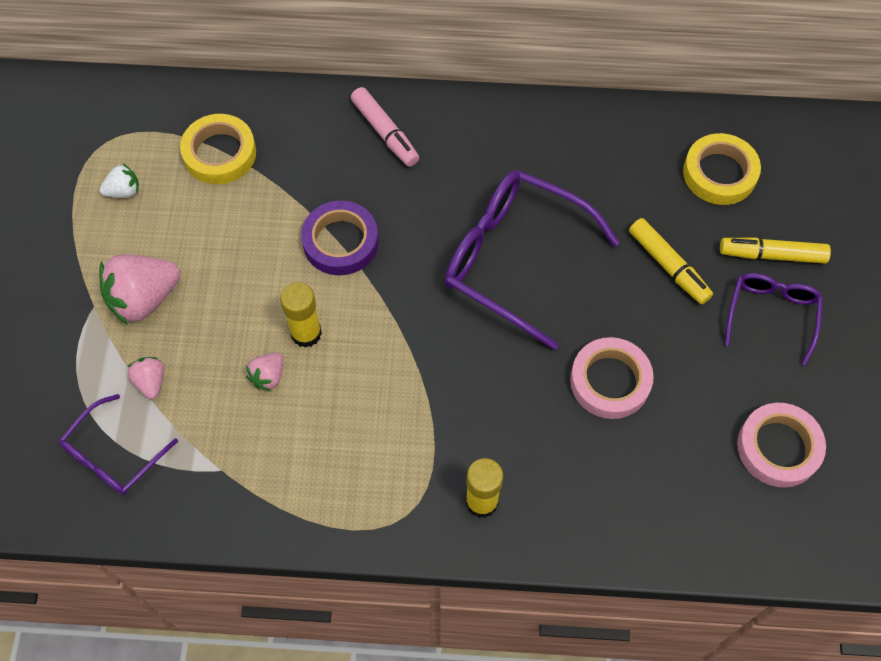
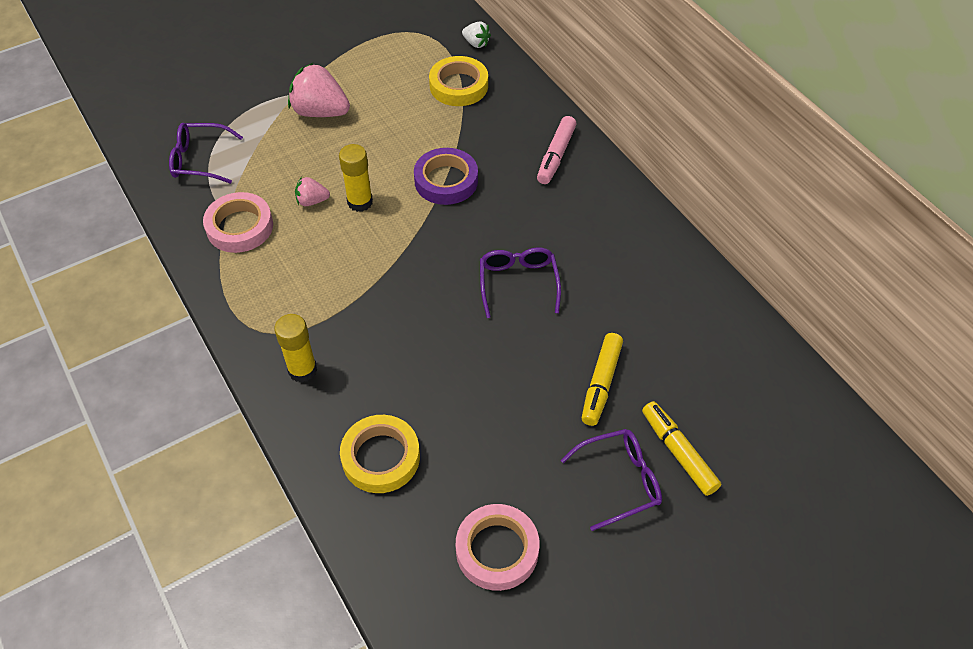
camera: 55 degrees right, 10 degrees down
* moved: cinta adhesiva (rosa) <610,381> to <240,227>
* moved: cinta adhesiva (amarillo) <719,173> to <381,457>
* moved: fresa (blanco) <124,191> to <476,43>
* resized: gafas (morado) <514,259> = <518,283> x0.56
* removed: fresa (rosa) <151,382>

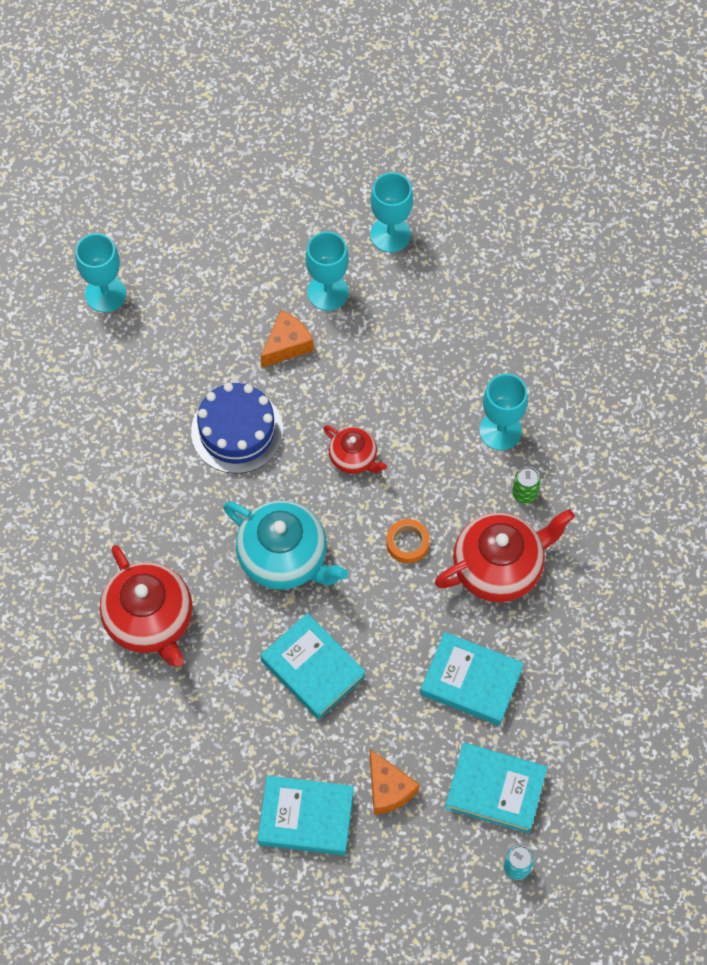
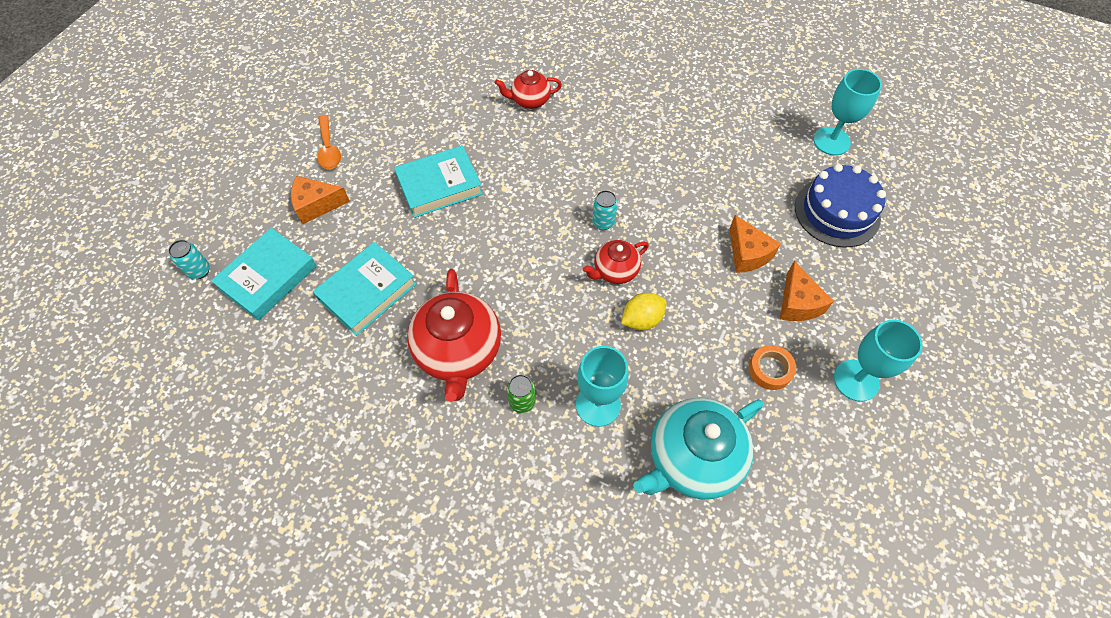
camera: 110 degrees right, 5 degrees down
* replaced: libro (turquesa) <306,817> to cuchara (naranja) <329,149>
* resized: tetera (rojo) <150,620> = <530,100> x0.55
* added: lata (turquesa) <603,222>
* added: limón (amarillo) <642,319>
* moved: tetera (turquesa) <284,558> to <692,459>
* moved: cinta adhesiva (naranja) <407,543> to <770,369>
* replaced: copa (turquesa) <327,292> to queso (naranja) <797,303>
* moved: tarta (azul) <237,431> to <837,212>

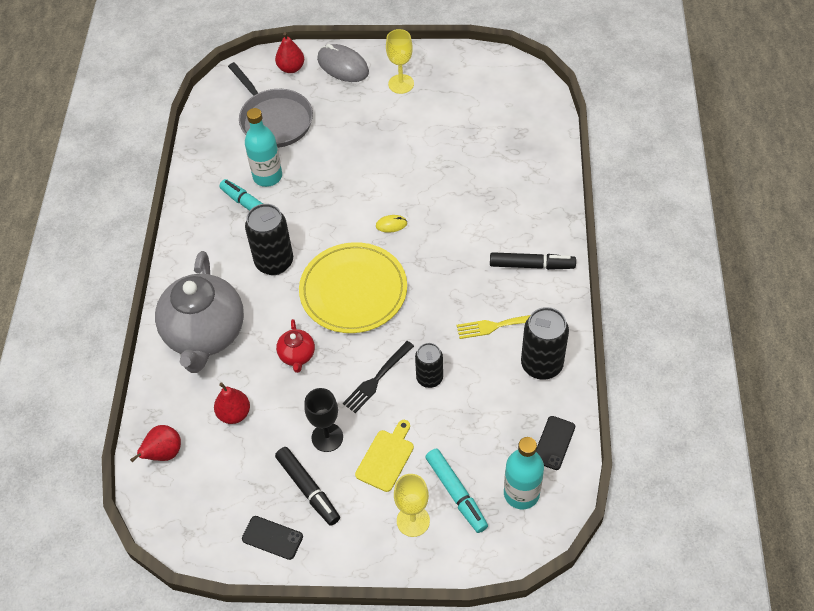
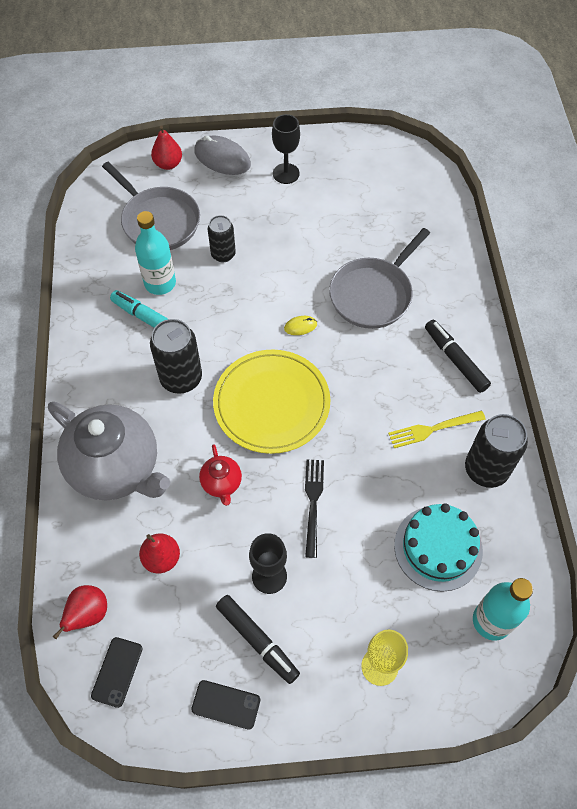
camera: 10 degrees left, 5 degrees up
* turned: tetera (gris) <205,334> = <116,468> 45 degrees counterclockwise
* moved: móvil (negro) <554,443> to <117,672>
* moved: lata (negro) <429,378> to <223,254>
* recoloured: copa (amarillo) <401,84> to copa (negro) <286,173>
* turned: tenedor (negro) <377,379> = <313,502> 150 degrees clockwise
* added: sartén (gris) <373,294>
* added: tarta (turquesa) <438,548>
* turned: rotulador (negro) <531,265> = <455,359> 120 degrees counterclockwise
* removed: tabla de cortar (amarillo) <386,458>
* removed: rotulador (turquesa) <456,493>

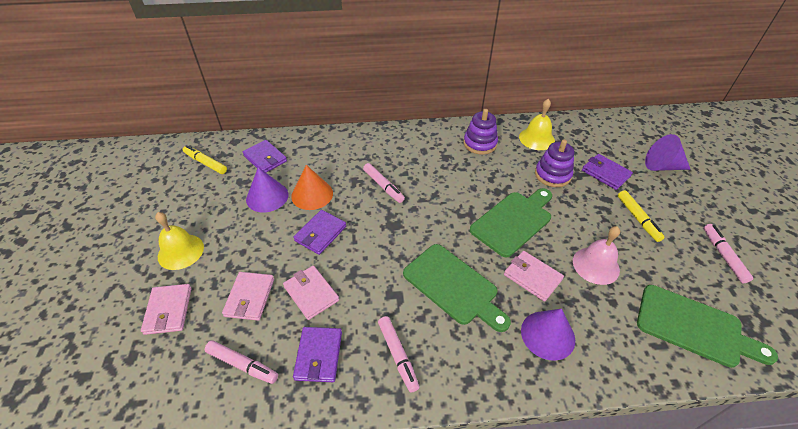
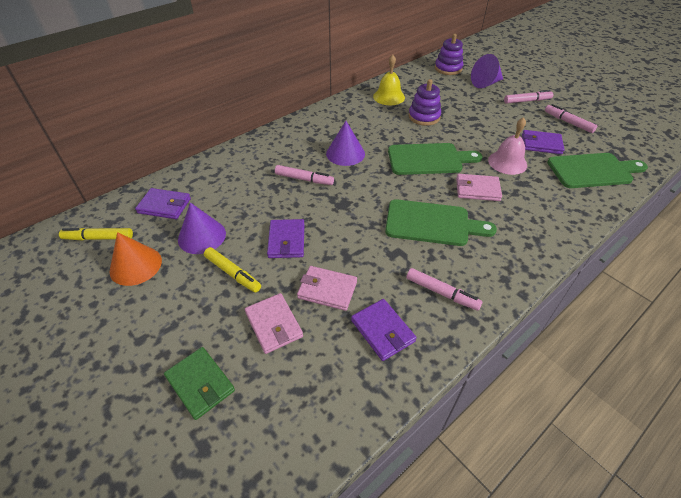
camera: 35 degrees left, 0 degrees up
* moved: cono (naranja) <312,194> to <135,265>
* recoloured: cartera (rosa) <168,310> to cartera (verde) <200,384>
* moved: rotulador (amarillo) <638,219> to <232,273>
* moved: cono (morado) <547,335> to <345,153>
* turned: tabla de cortar (verde) <513,221> = <428,159> 75 degrees clockwise
* moved: juguete apilable (morado) <480,143> to <448,68>
* moved: rotulador (rosa) <242,365> to <527,101>
* moved: cartera (morado) <605,173> to <541,144>
* removed: campana (amarillo) <180,251>

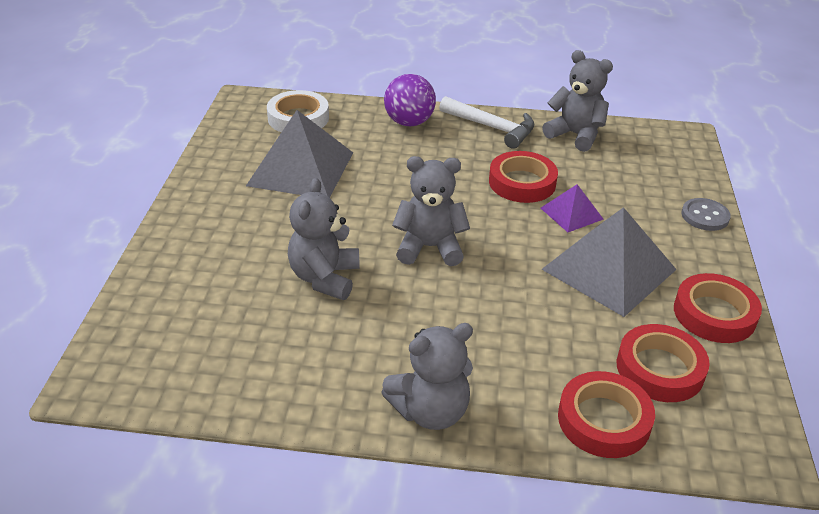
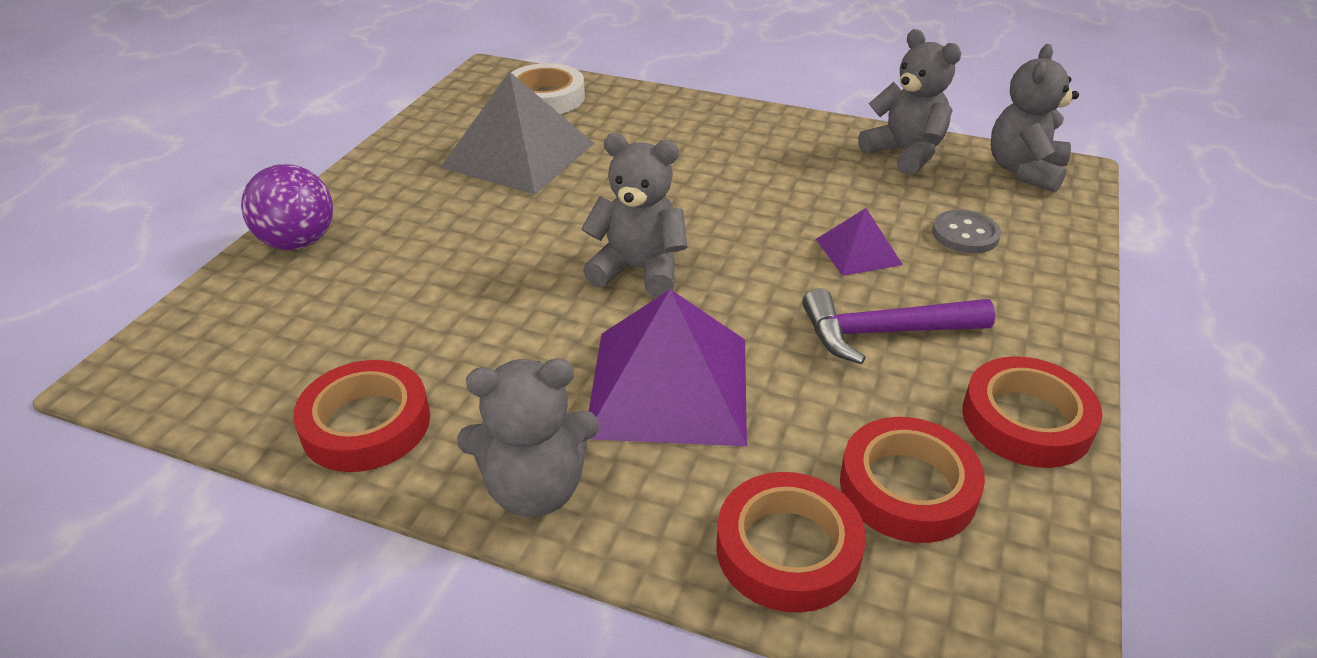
camera: 15 degrees right, 0 degrees up
* moved: pelota (morado) <409,122> to <298,242>
* moved: cinta adhesiva (rojo) <522,182> to <366,424>
* added: pirámide (morado) <669,386>
* replaced: pirámide (gris) <609,269> to martillo (morado) <884,333>
* moved: botón (gris) <705,216> to <965,234>
* moved: osito (gris) <325,278> to <1024,171>
* removed: martillo (blanco) <492,127>

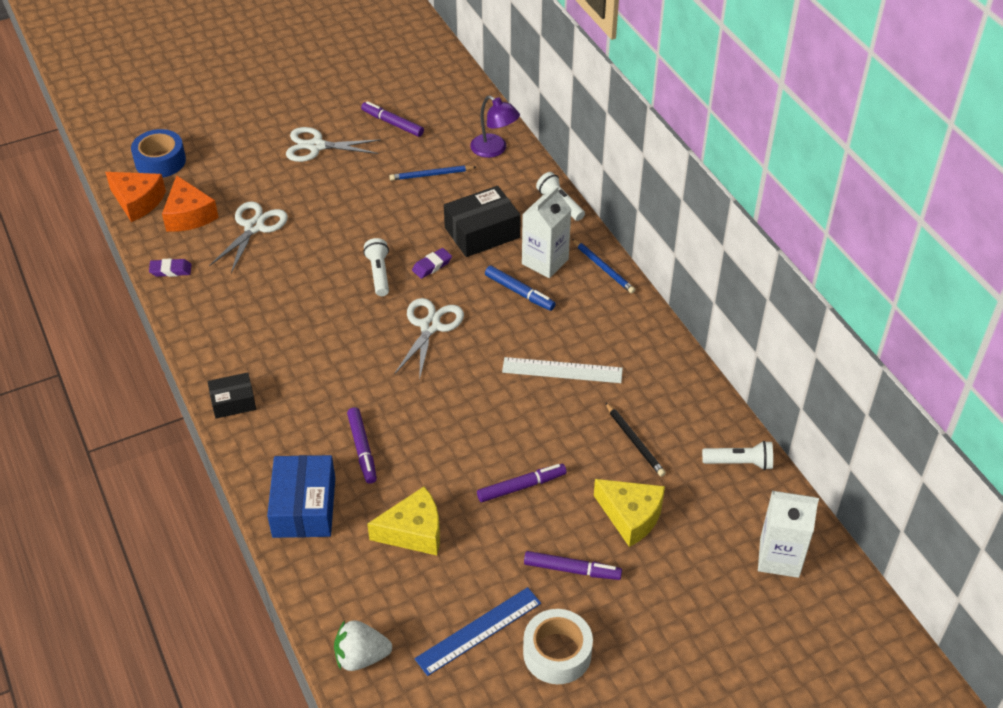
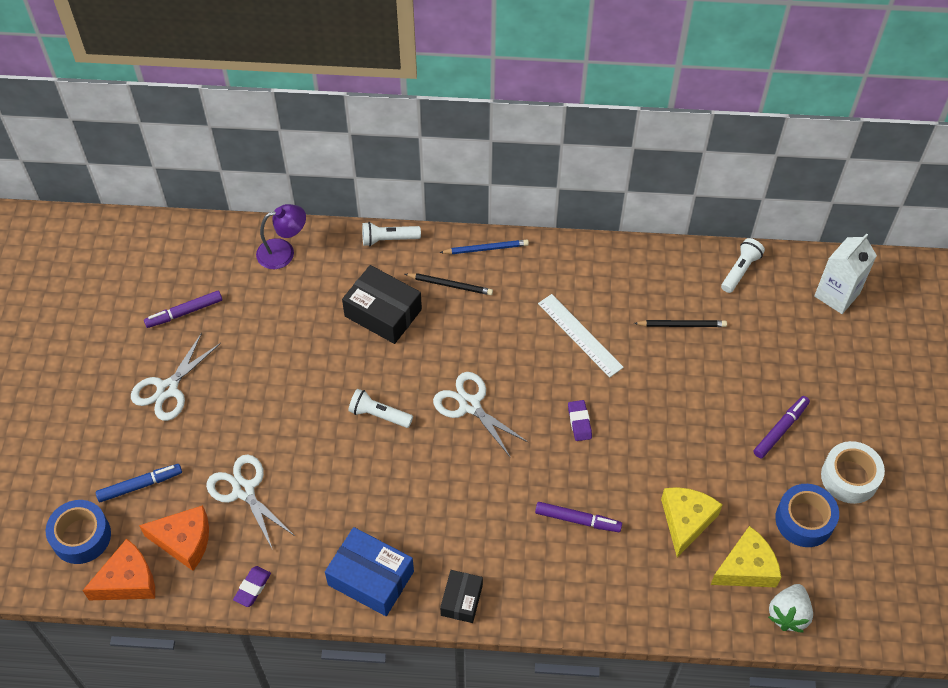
camera: 60 degrees left, 10 degrees up
* moved: rotulador (azul) <519,292> to <140,485>
* moved: caja (azul) <304,507> to <371,578>
* turned: caja (negro) <482,233> = <383,313> 60 degrees counterclockwise
* replaced: cartón de leche (blanco) <545,261> to lápiz (negro) <450,285>
* turned: regla (blanco) <562,370> = <580,335> 75 degrees counterclockwise
* moved: goma de borrar (morado) <432,266> to <579,422>
* moved: queso (amarillo) <631,516> to <746,568>
* replaced: regla (azul) <478,631> to cinta adhesiva (azul) <804,520>
* removed: lápiz (azul) <431,175>
* removed: rotulador (morado) <521,486>

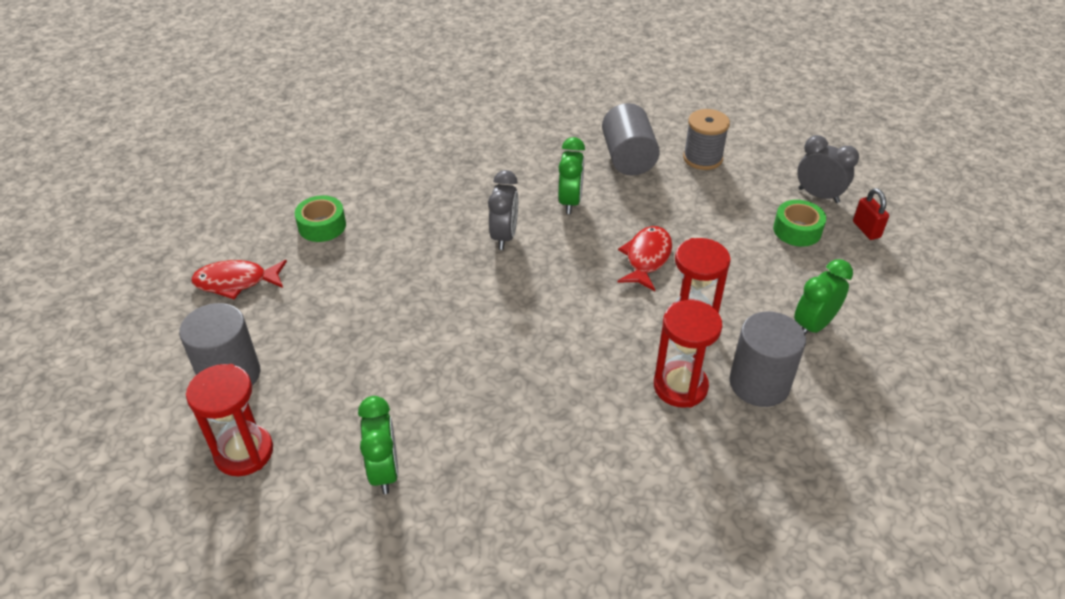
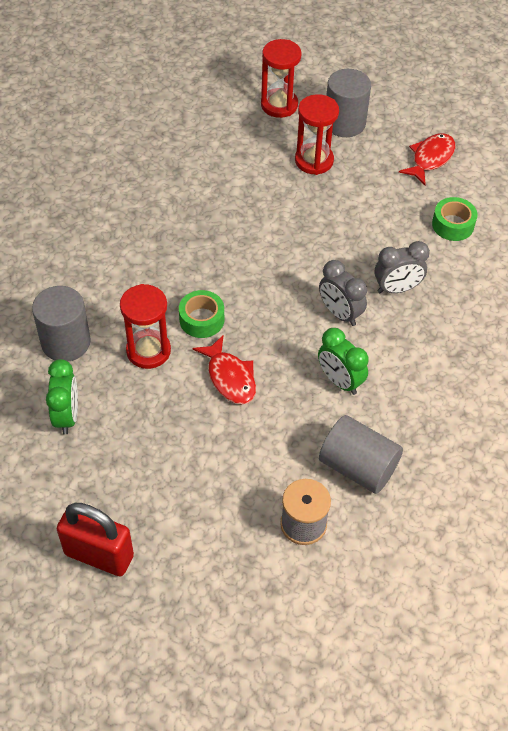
camera: 130 degrees right, 10 degrees up
* resized: candado (rojo) <866,230> = <99,555> x1.88
* moved: cinta adhesiva (verde) <797,230> to <202,319>
* moved: reloj de arena (rojo) <680,386> to <314,161>
* moved: despertador (gris) <818,195> to <397,288>
* removed: despertador (verde) <384,471>

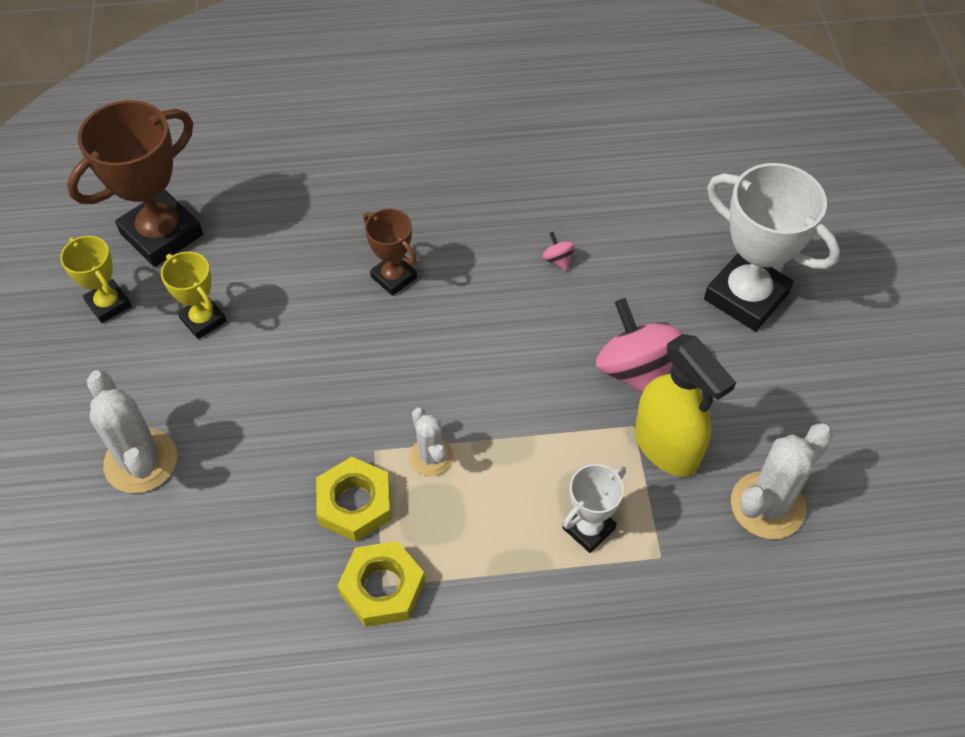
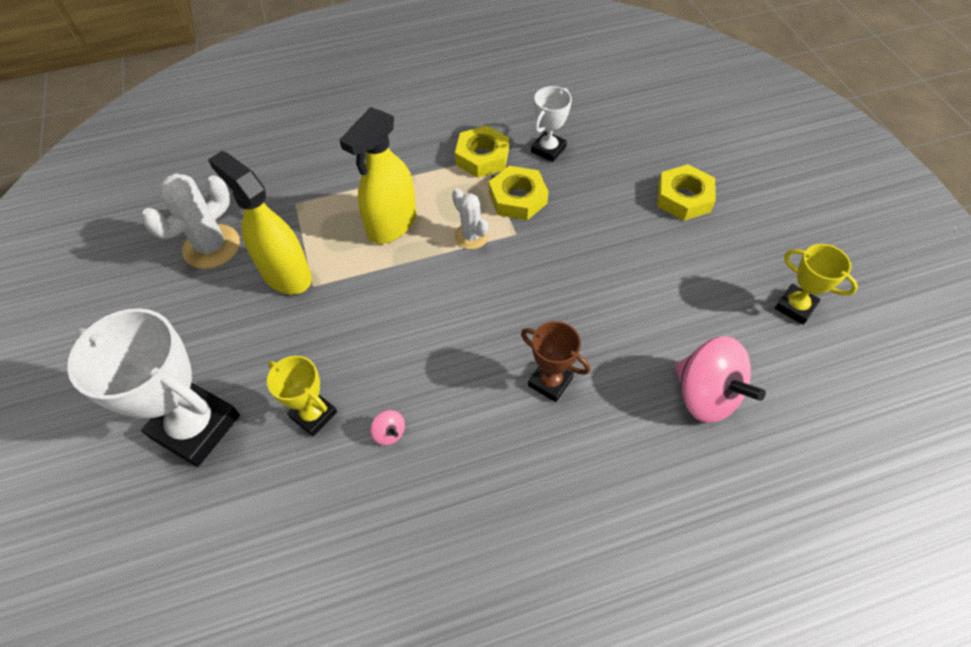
camera: 170 degrees right, 0 degrees up
* moved: trofeo (amarillo) <203,320> to <313,414>
* added: pulverizador (amarillo) <392,224>
* moved: trofeo (blanco) <588,528> to <548,149>
* replaced: cactus (blanco) <141,461> to tuerca (amarillo) <683,198>
* moved: peonza (rosa) <635,370> to <706,395>
* removed: trofeo (marrón) <161,234>

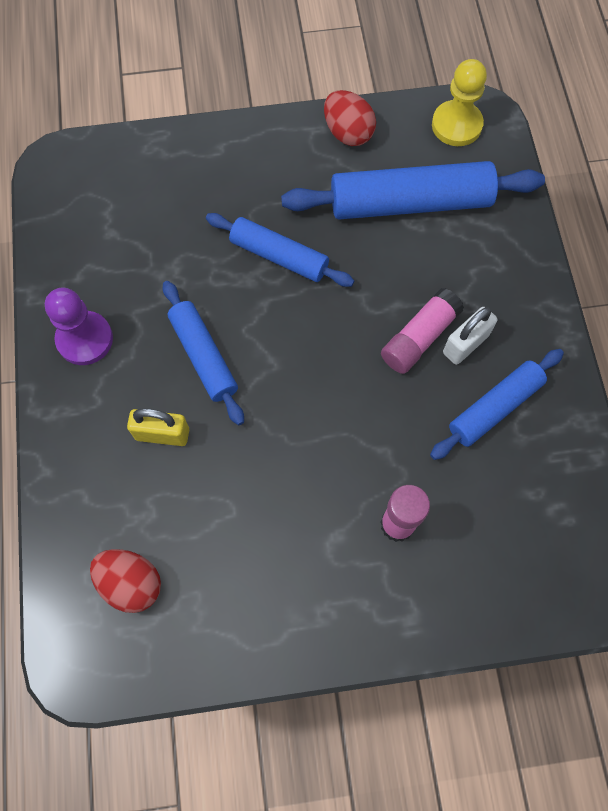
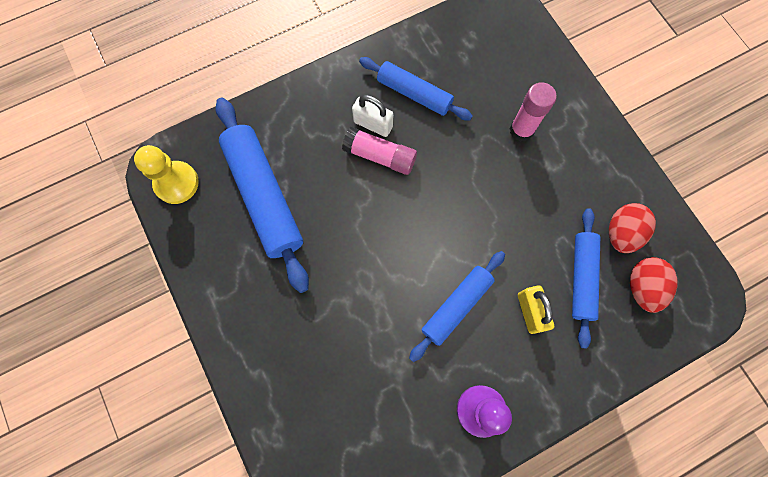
camera: 110 degrees left, 5 degrees up
* moved: rodillo (azul) <279,256> to <581,278>
* moved: huevo (rojo) <348,133> to <621,233>

